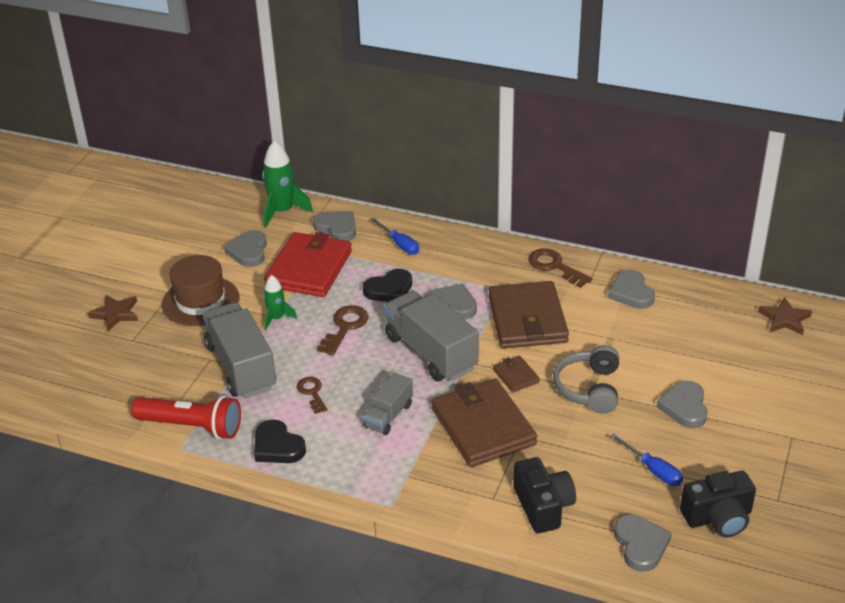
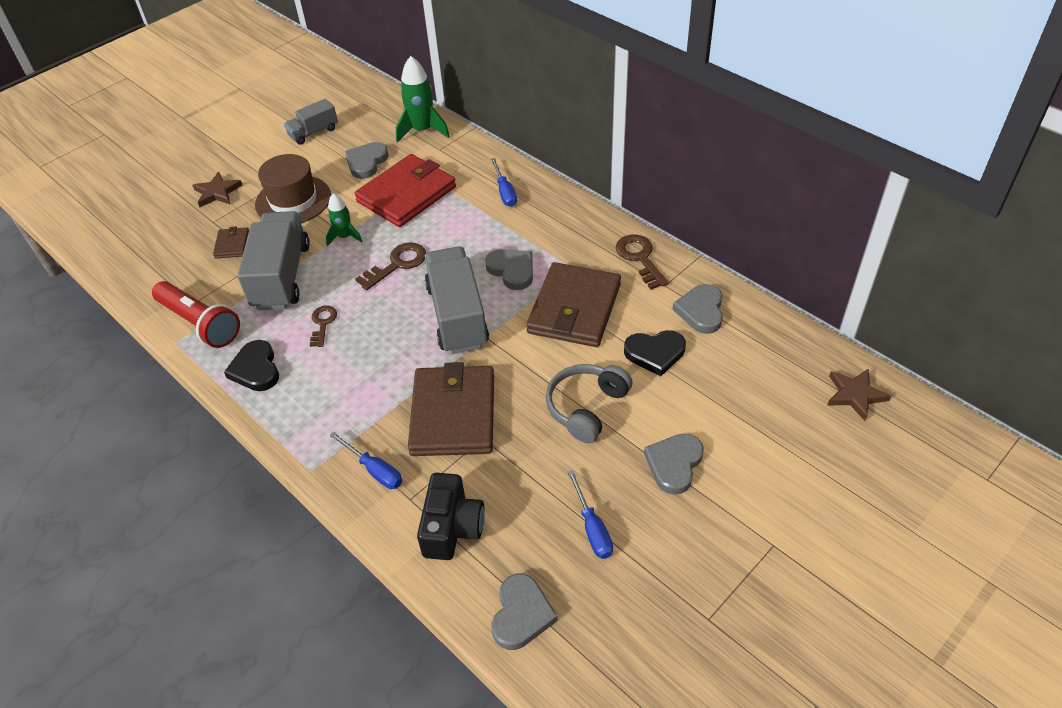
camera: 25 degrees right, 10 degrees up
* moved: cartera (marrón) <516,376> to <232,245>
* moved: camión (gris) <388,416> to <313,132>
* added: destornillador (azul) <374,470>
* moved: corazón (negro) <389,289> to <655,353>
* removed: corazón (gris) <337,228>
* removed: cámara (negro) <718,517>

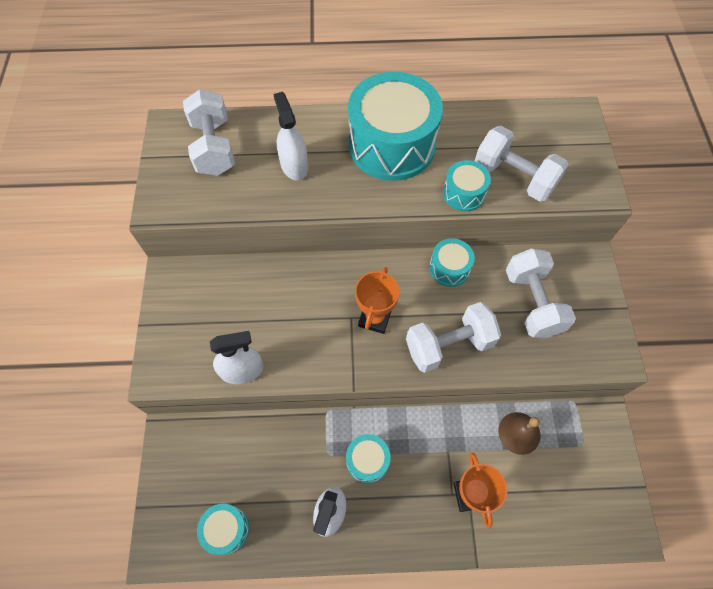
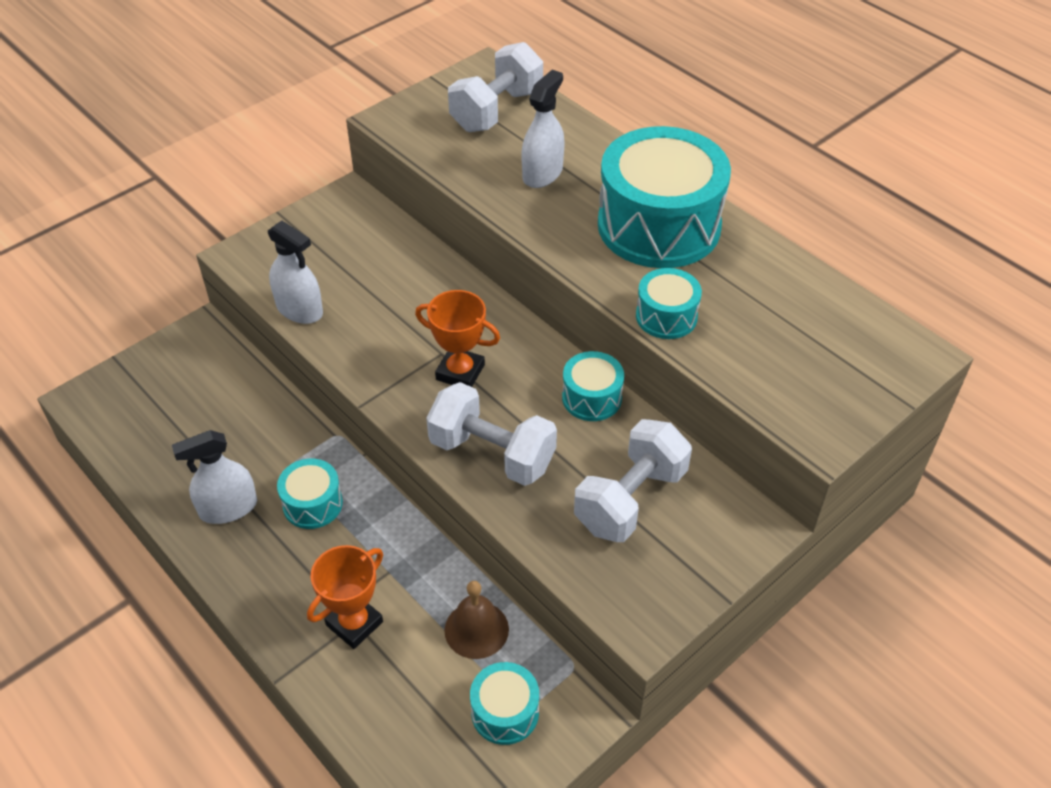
camera: 50 degrees right, 15 degrees down
* turned: trofeo (naranja) <375,318> = <460,372> 45 degrees clockwise
* moved: tambor (turquesa) <226,529> to <505,712>
* removed: mancuerna (blanco) <514,177>

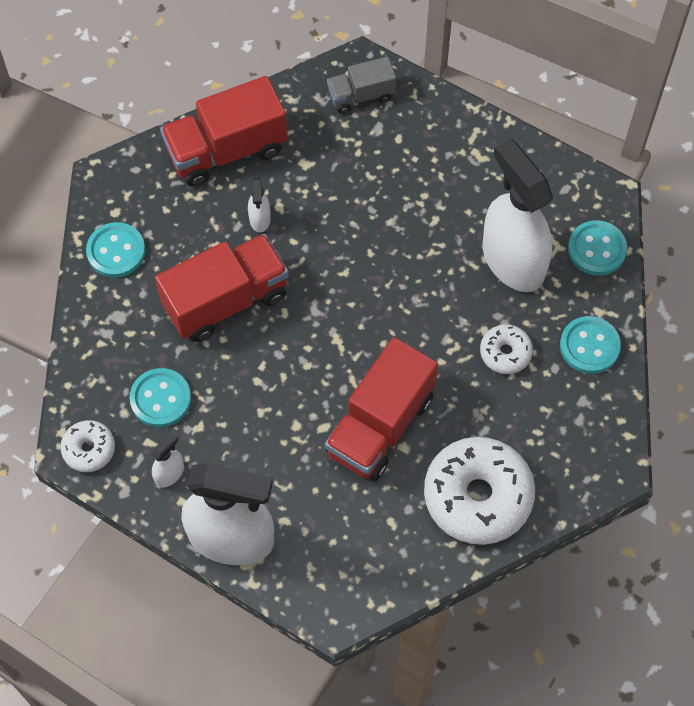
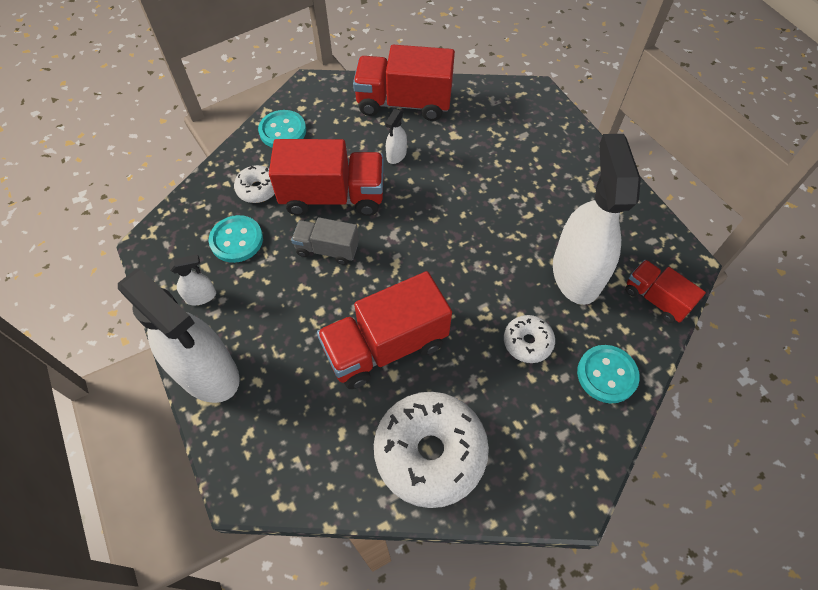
camera: 30 degrees right, 5 degrees down
* moved: rosquilla (blanco) <89,449> to <258,189>
* moved: camión (gris) <361,95> to <327,249>
* replaced: botón (turquesa) <596,249> to camión (rojo) <655,299>

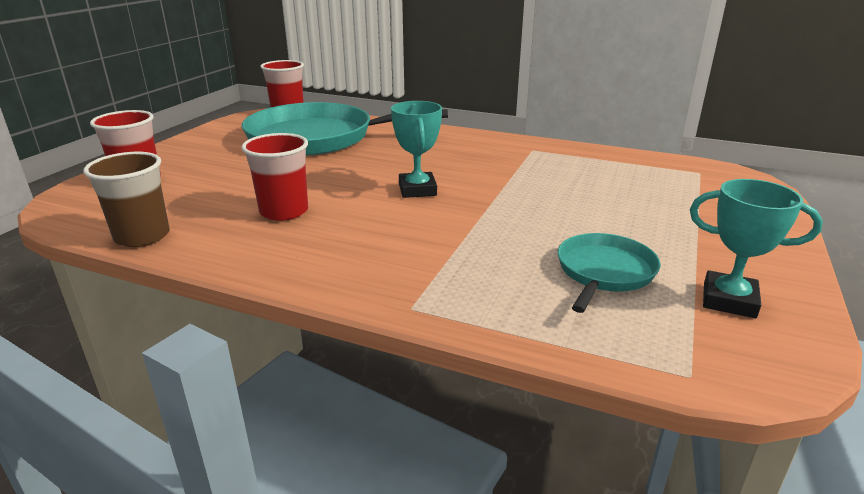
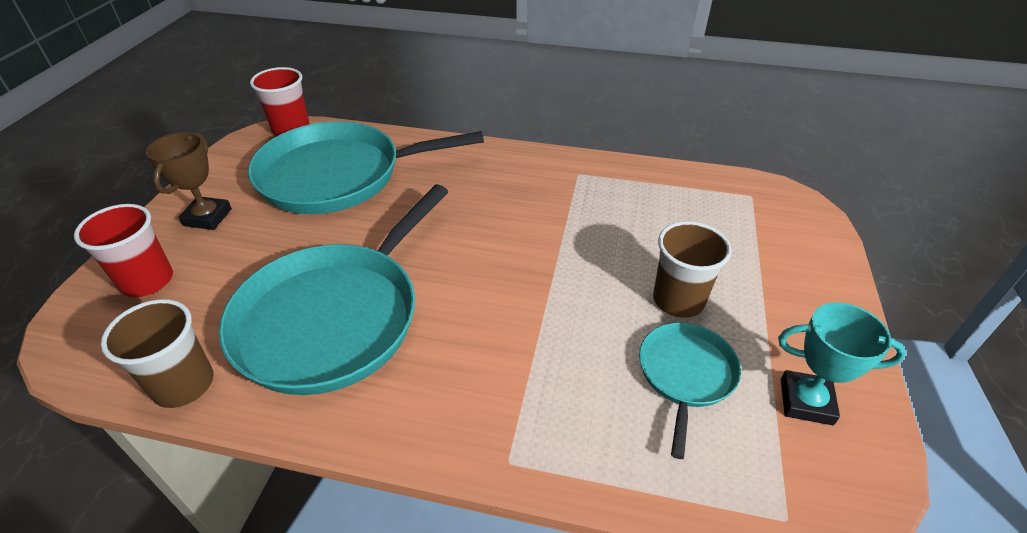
camera: 10 degrees left, 15 degrees up
* added: trofeo (marrón) <207,217>
* replaced: vaso (rojo) <284,211> to sartén (turquesa) <334,317>
* added: vaso (marrón) <678,300>
* removed: trofeo (turquesa) <417,190>

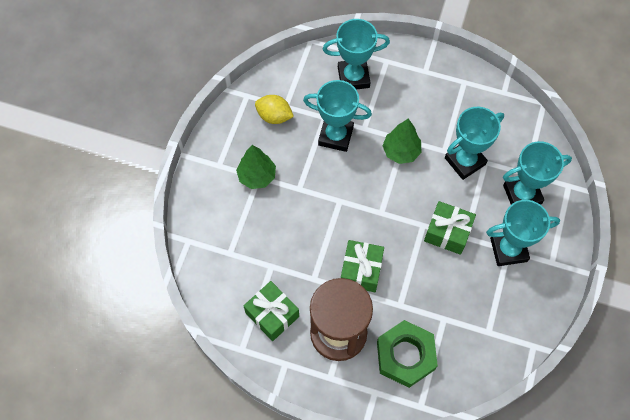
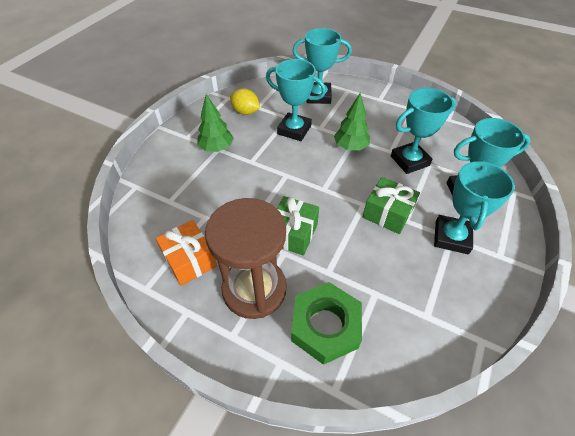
camera: 10 degrees right, 15 degrees down
* recoloured: regalo (verde) <272,314> to regalo (naranja) <190,260>
* turned: trofeo (turquesa) <508,249> = <451,237> 75 degrees counterclockwise

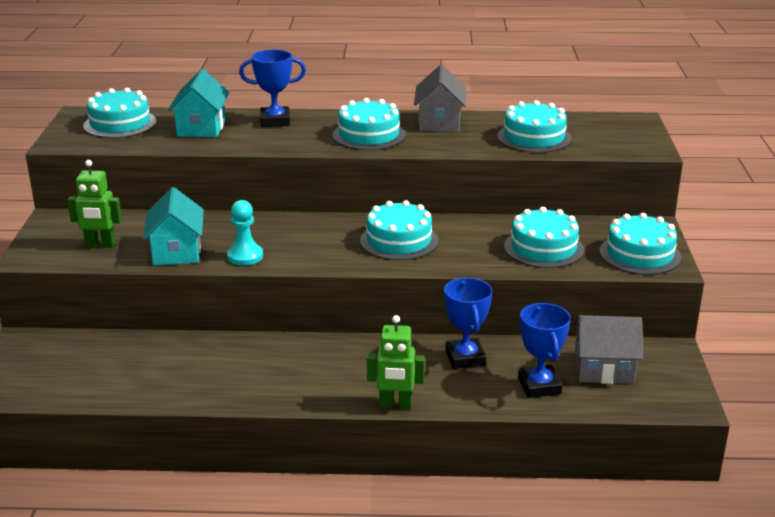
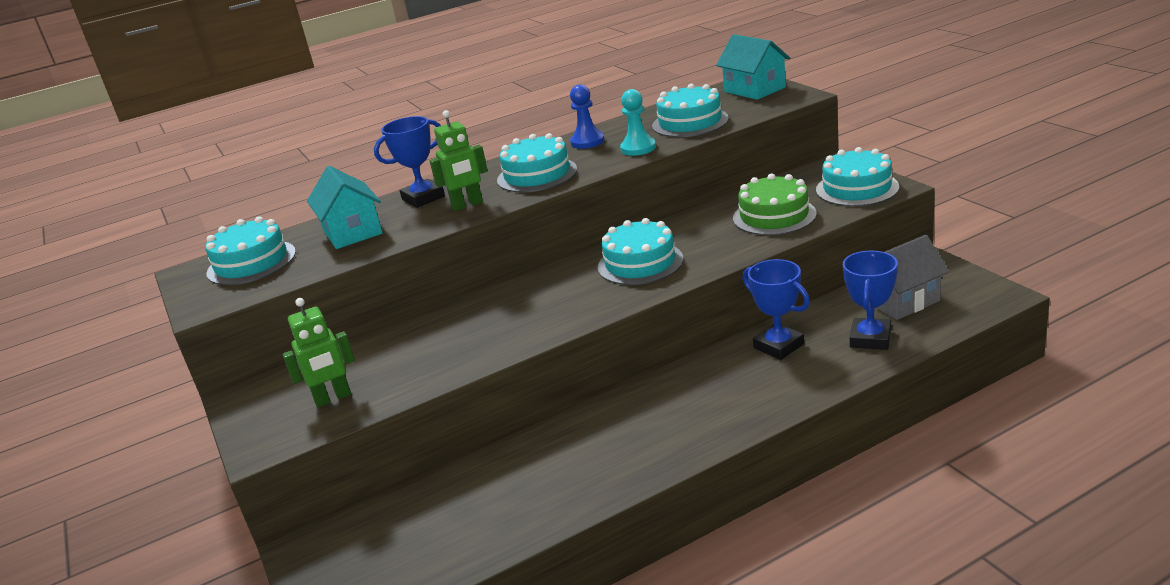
camera: 25 degrees left, 0 degrees up
* moved: robot (verde) <395,405> to <467,205>
* replaced: casa (gris) <439,122> to peón (azul) <587,142>
* moved: peón (turquesa) <245,256> to <638,148>
* moved: casa (turquesa) <177,252> to <754,89>
* recoloured: tarta (turquesa) <543,248> to tarta (verde) <774,216>
* turned: trofeo (azul) <539,386> = <870,338> 60 degrees clockwise

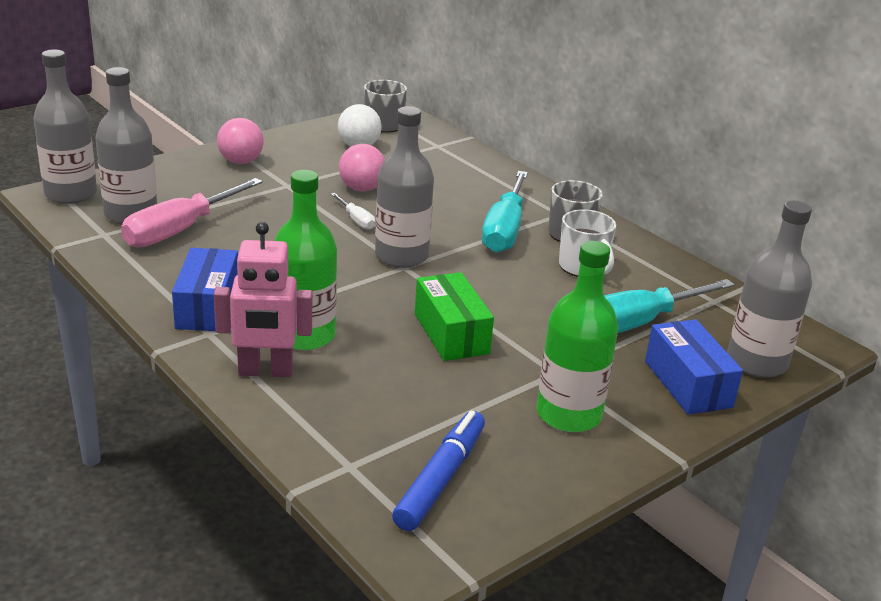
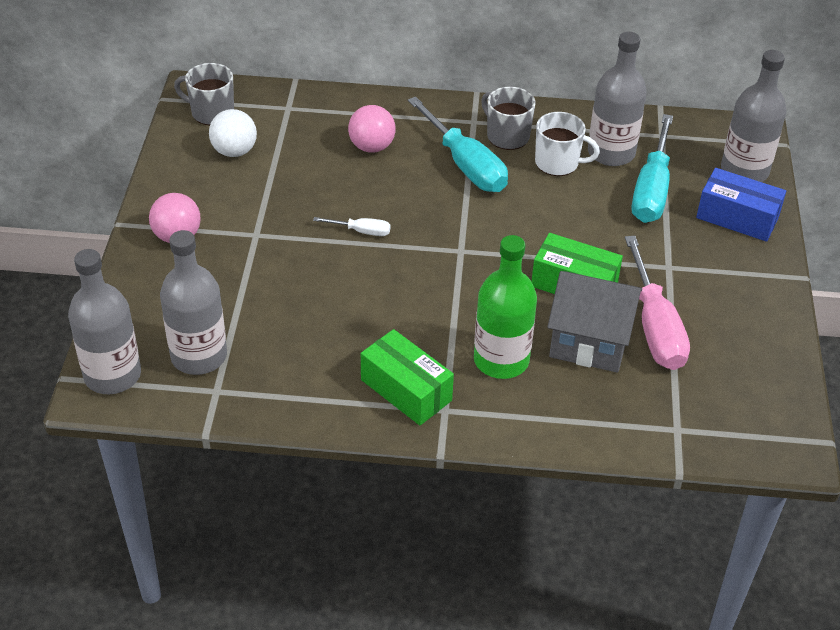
camera: 45 degrees left, 15 degrees up
* moved: pelota (rosa) <362,189> to <372,147>
* recoloured: caja (azul) <207,307> to caja (verde) <406,390>
* added: casa (gris) <589,342>
* moved: botella (gris) <401,256> to <611,153>
* moved: destornillador (rosa) <179,230> to <655,328>
* removed: robot (rosa) <265,371>
* removed: rotulador (azul) <440,478>
* removed: botella (verde) <568,414>

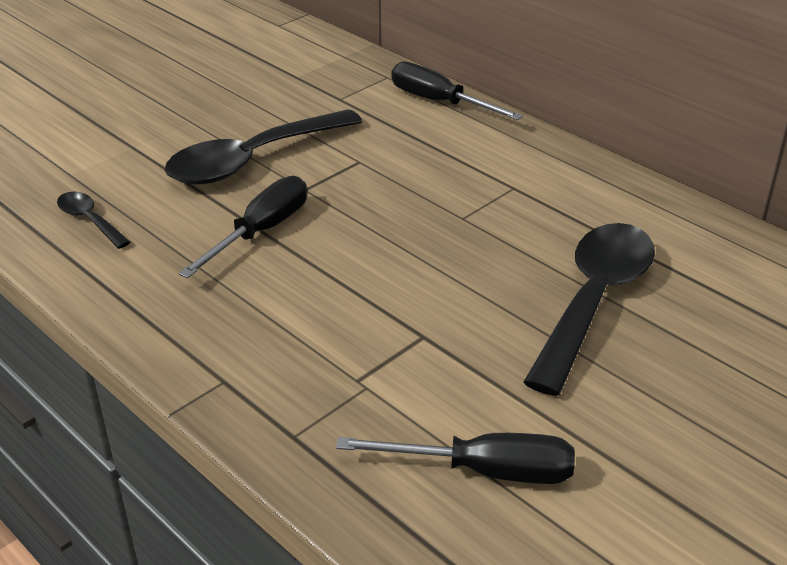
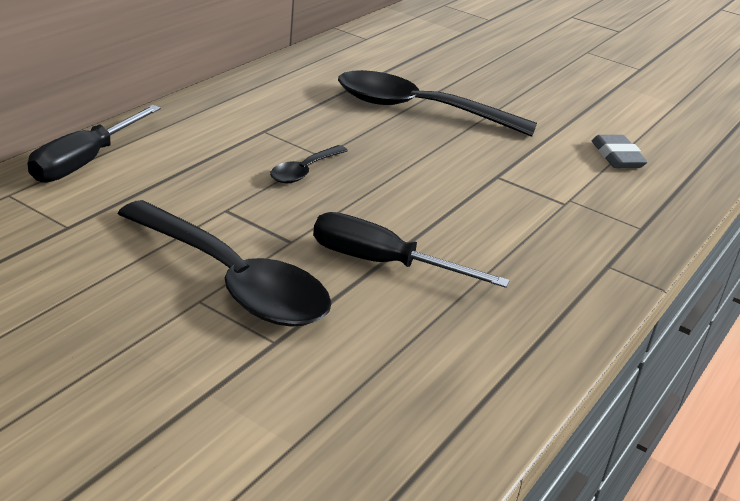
camera: 105 degrees left, 5 degrees down
* moved: cuchara (negro) <89,220> to <304,171>
* replaced: destornillador (negro) <484,471> to goma de borrar (gris) <617,157>

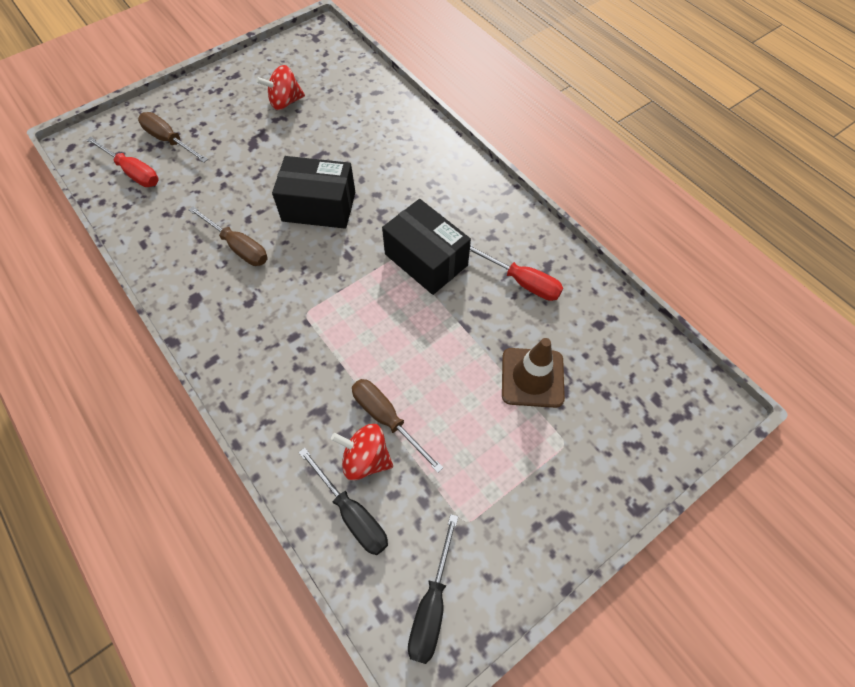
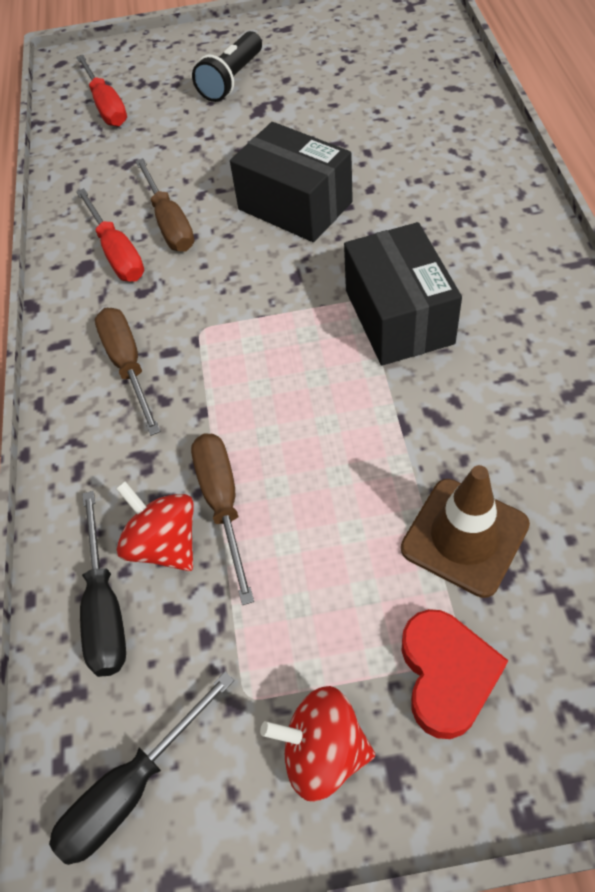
camera: 35 degrees right, 5 degrees down
* moved: destornillador (rojo) <522,282> to <117,253>
* moved: destornillador (marrón) <169,140> to <128,365>
* added: lámpara de mano (negro) <232,80>
* moved: peonza (rojo) <285,102> to <323,751>
* added: corazón (rojo) <446,675>

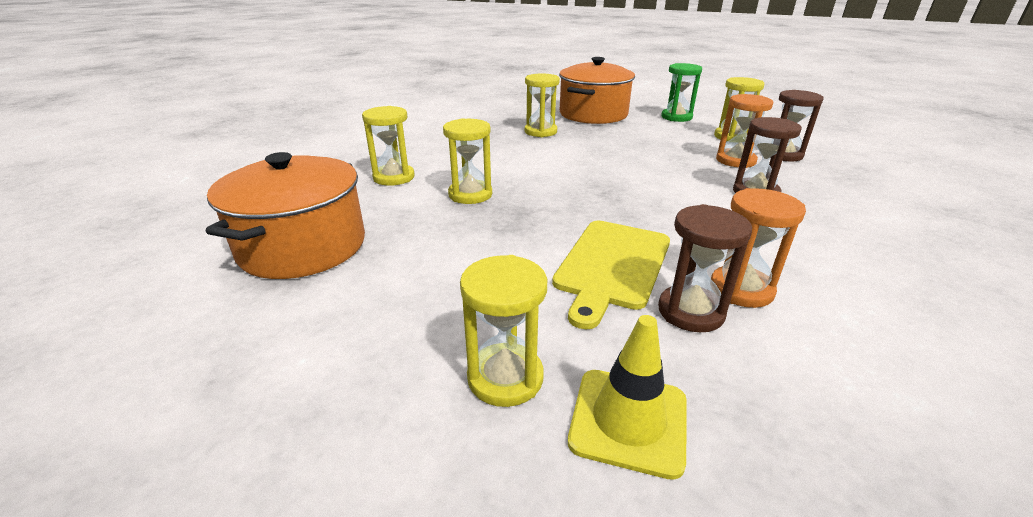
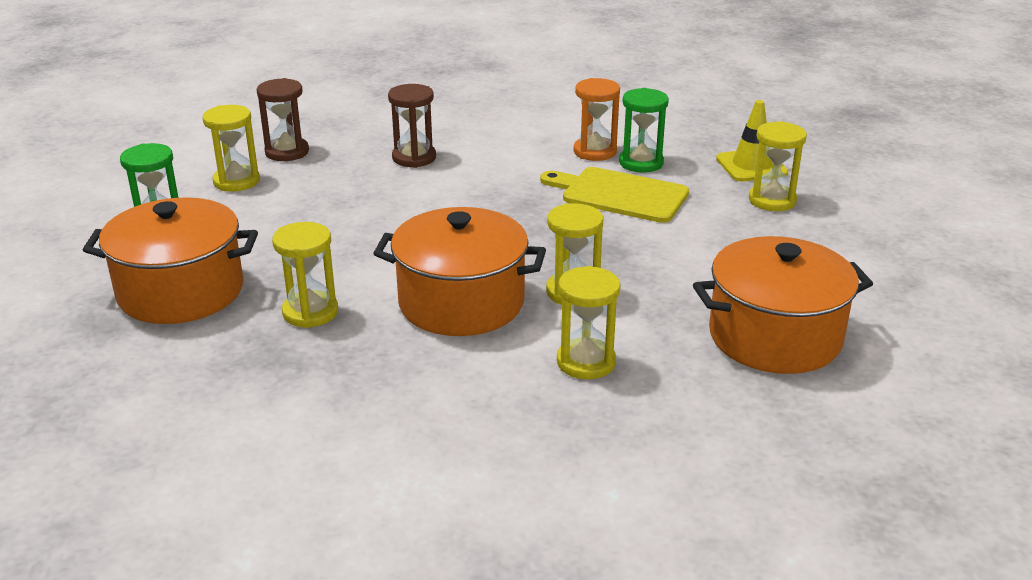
camera: 120 degrees left, 0 degrees up
* added: olla (naranja) <461,302>
* turned: tabla de cortar (amarillo) <611,266> = <619,194> 150 degrees counterclockwise
* recoloured: reloj de arena (marrón) <691,312> to reloj de arena (verde) <641,163>
* removed: reloj de arena (naranja) <735,160>

